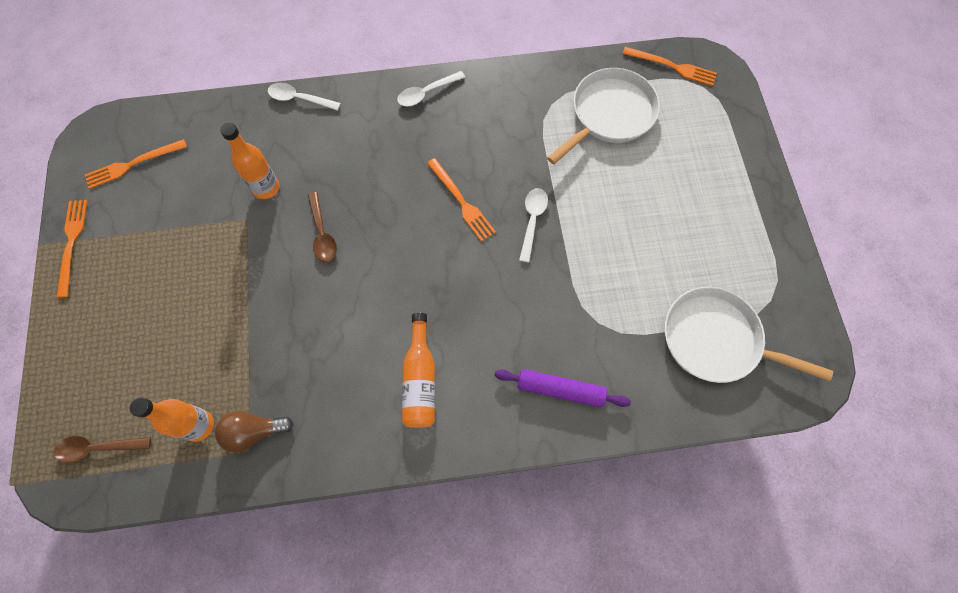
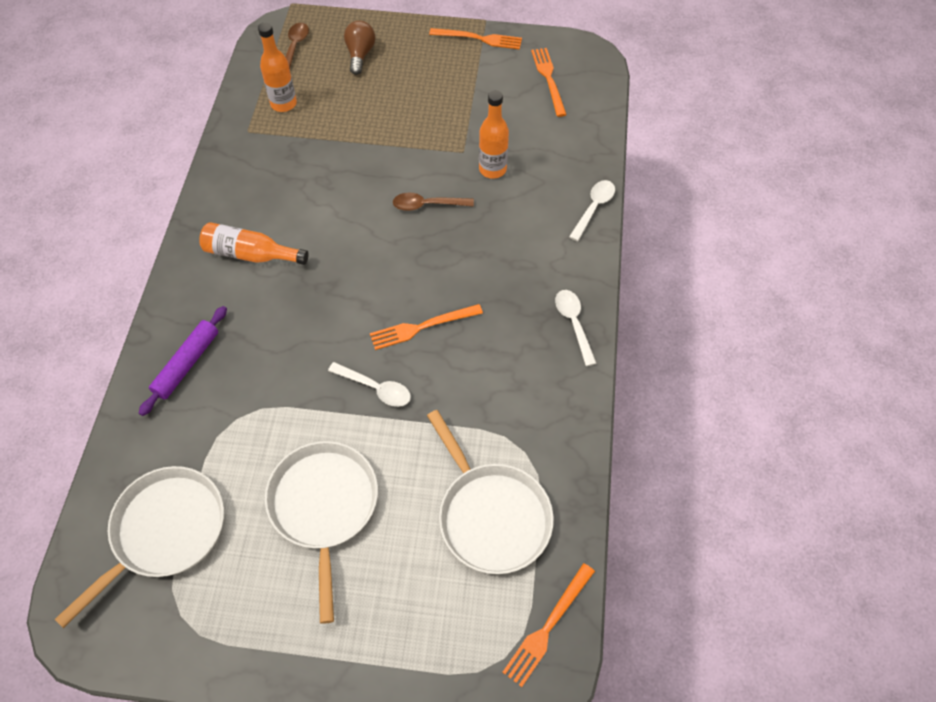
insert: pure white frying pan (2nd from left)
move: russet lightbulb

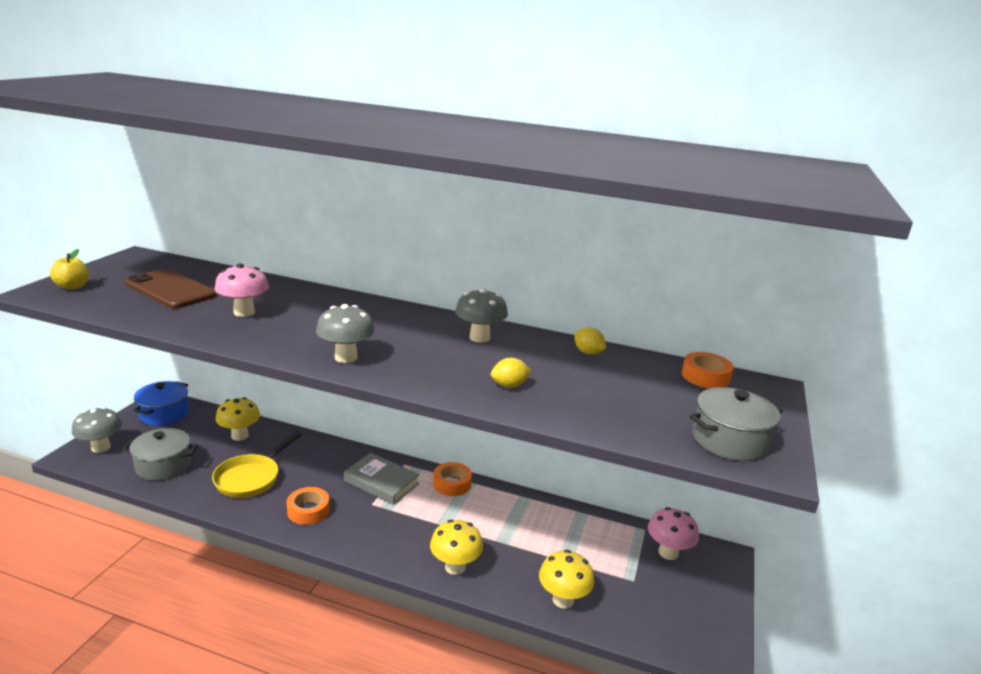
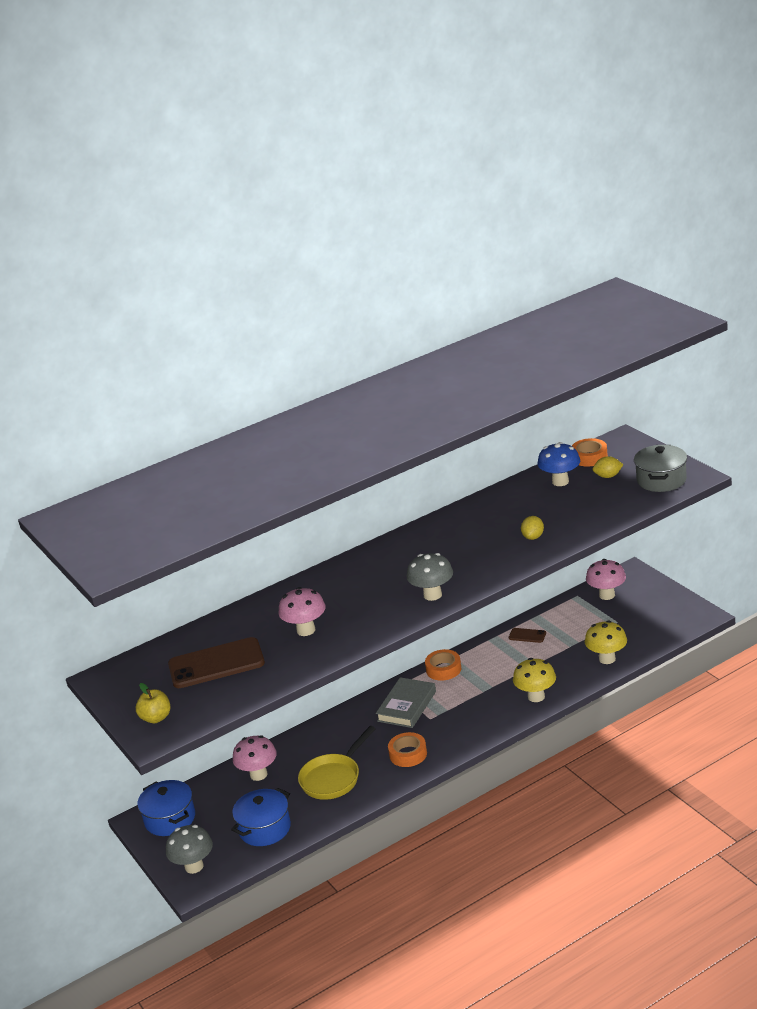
delete: gray mushroom (3rd from left)
insert: russet phone (2nd from left); blue mushroom
move: golden toy lemon (2nd from left)
recolor: gray stockpot (1st from left) to blue stockpot (2nd from left); golden mushroom (1st from left) to rosy mushroom (1st from left)
rotate: golden frying pan 60 degrees clockwise; gray hardback 45 degrees counterclockwise

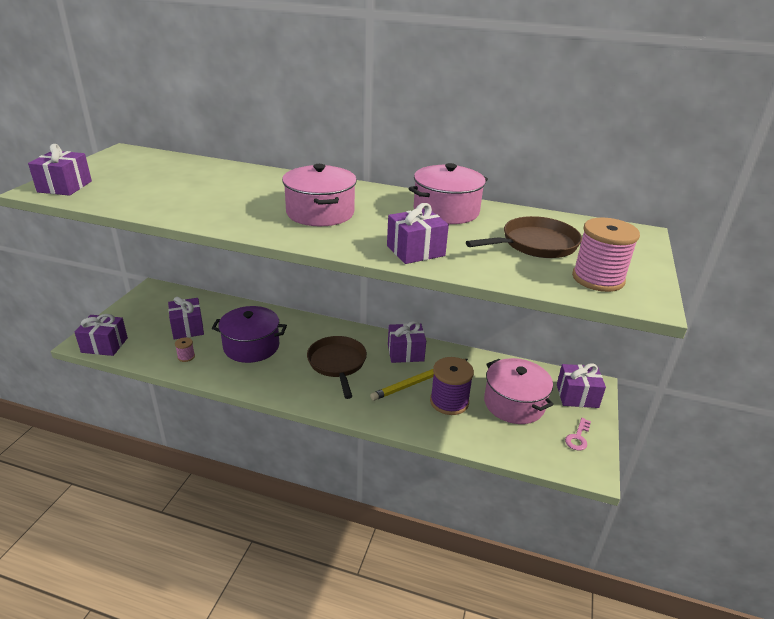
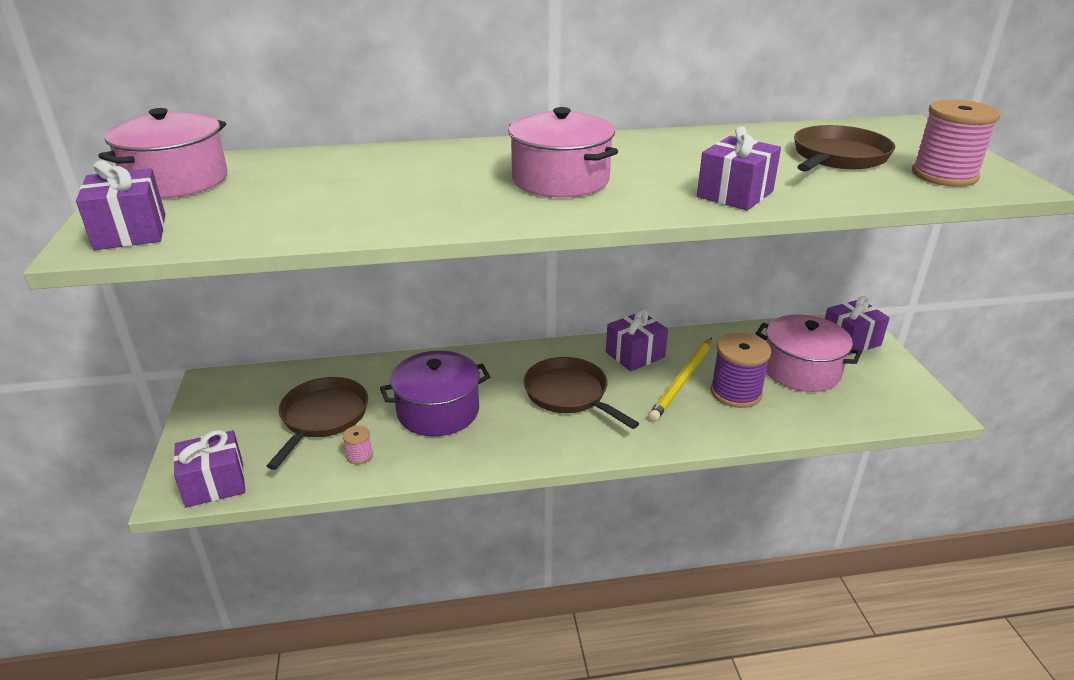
delete: rosy key
move: rosy stockpot (2nd from left in the first image) to rosy stockpot (1st from left)
replace: royal purple wrapped gift (3rd from left) to russet frying pan (1st from left)

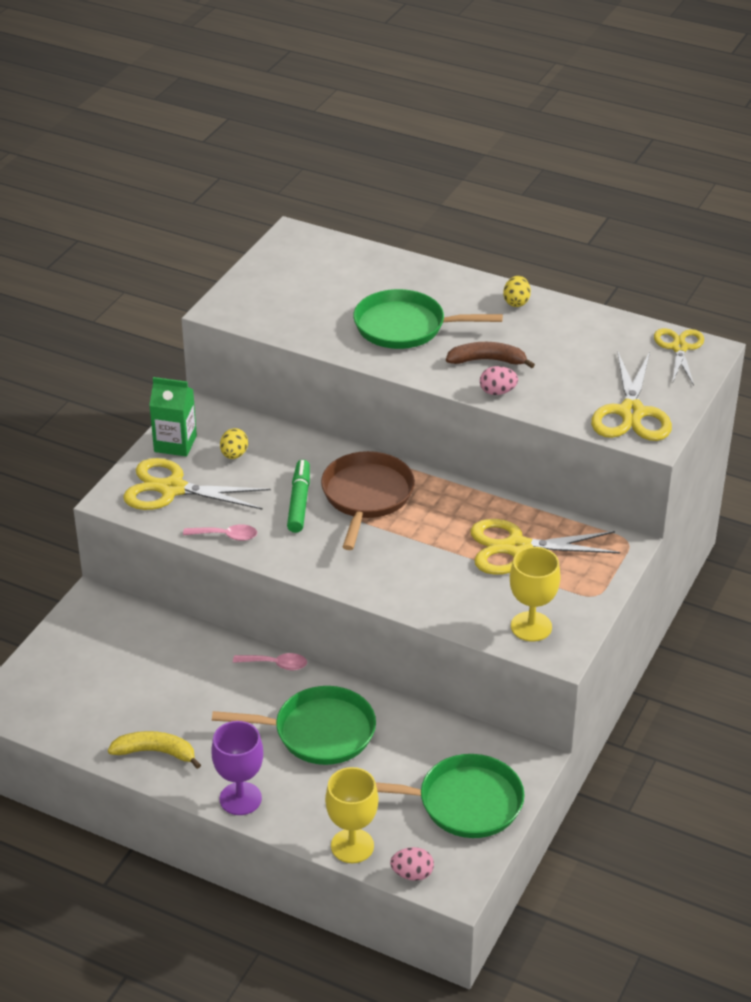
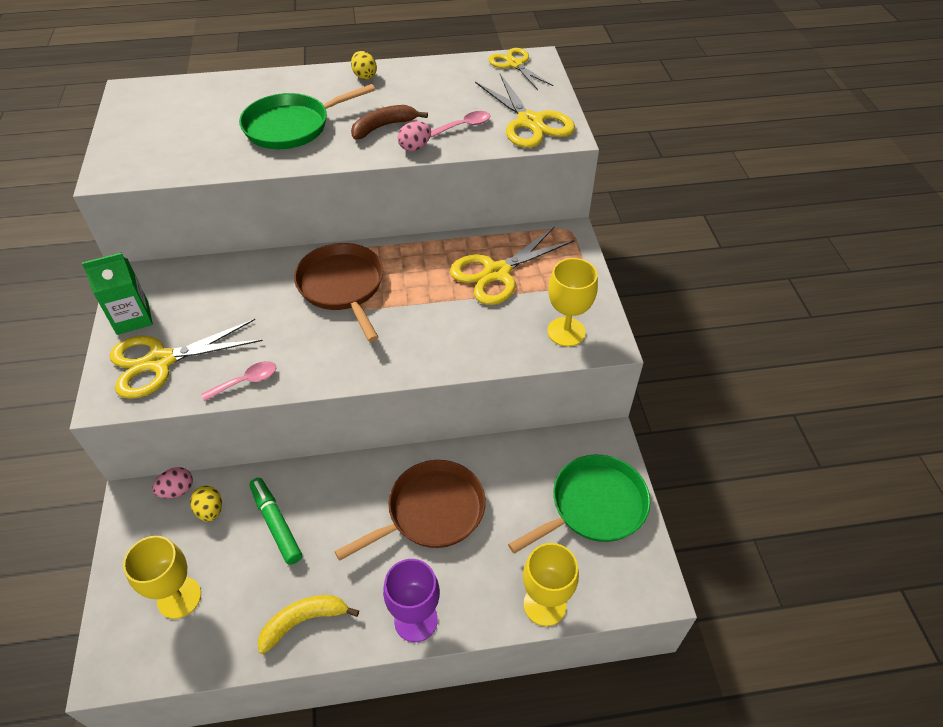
insert: golden wine glass (1st from left)
move: rosy toy egg (1st from left); golden toy egg (1st from left); leaf-green marker pen; rosy spoon (2nd from left)
recolor: leaf-green frying pan (1st from left) to russet frying pan (2nd from left)

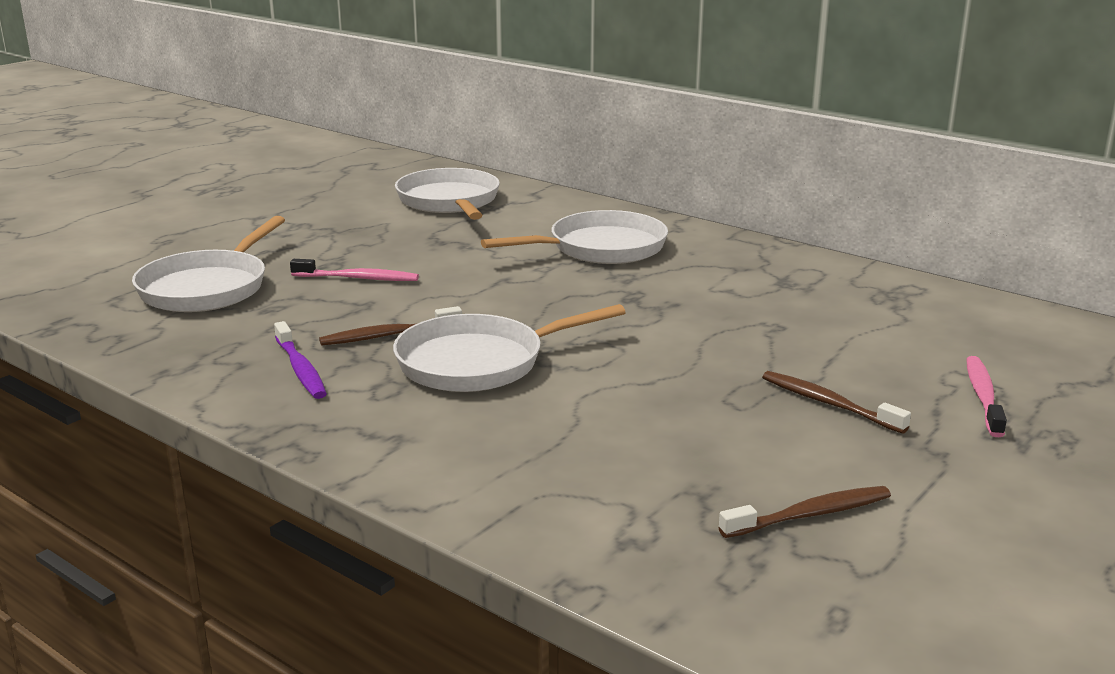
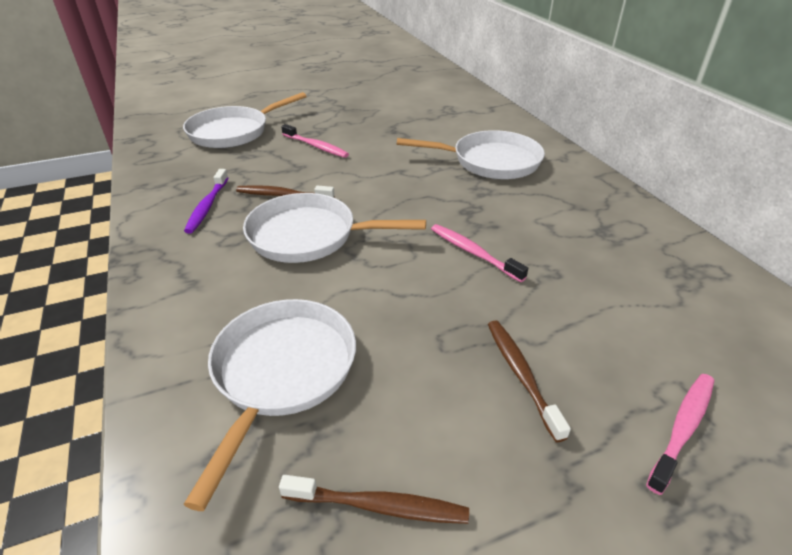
insert: rosy tooth brush (2nd from left)
move: pure white frying pan (2nd from left)

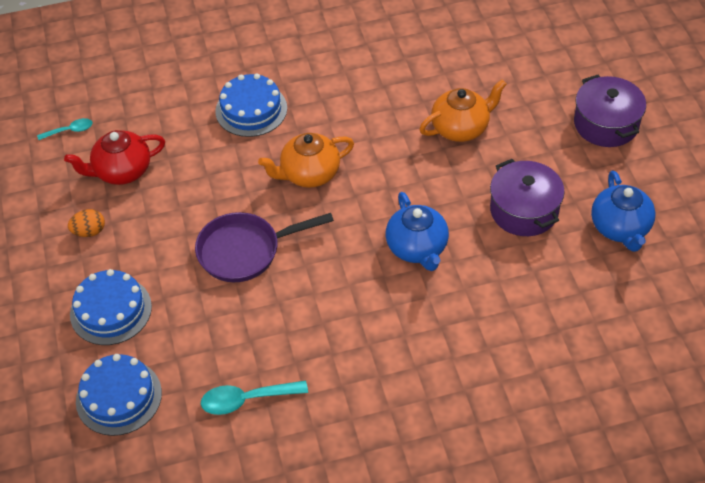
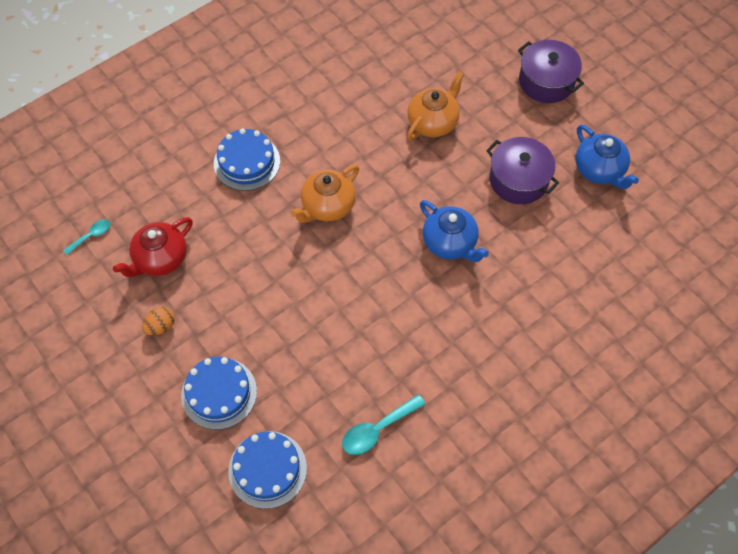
delete: royal purple frying pan

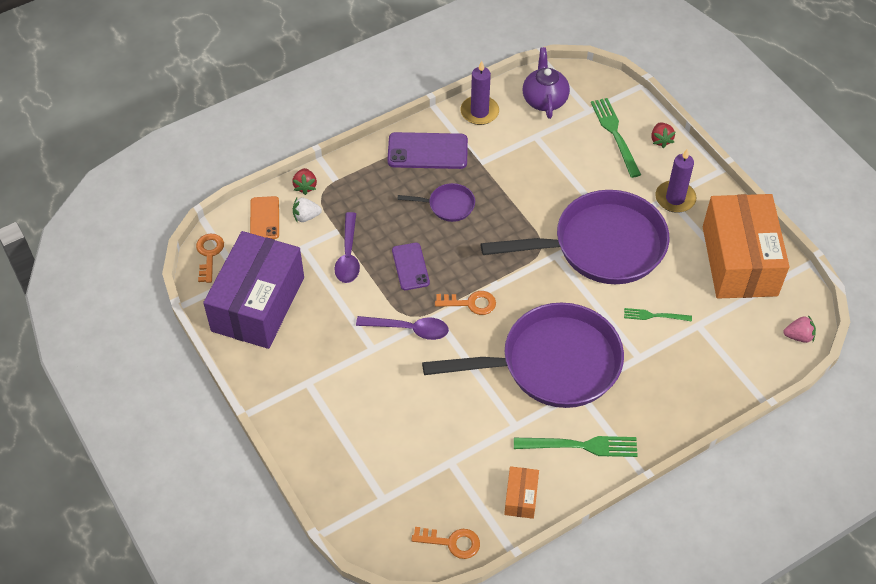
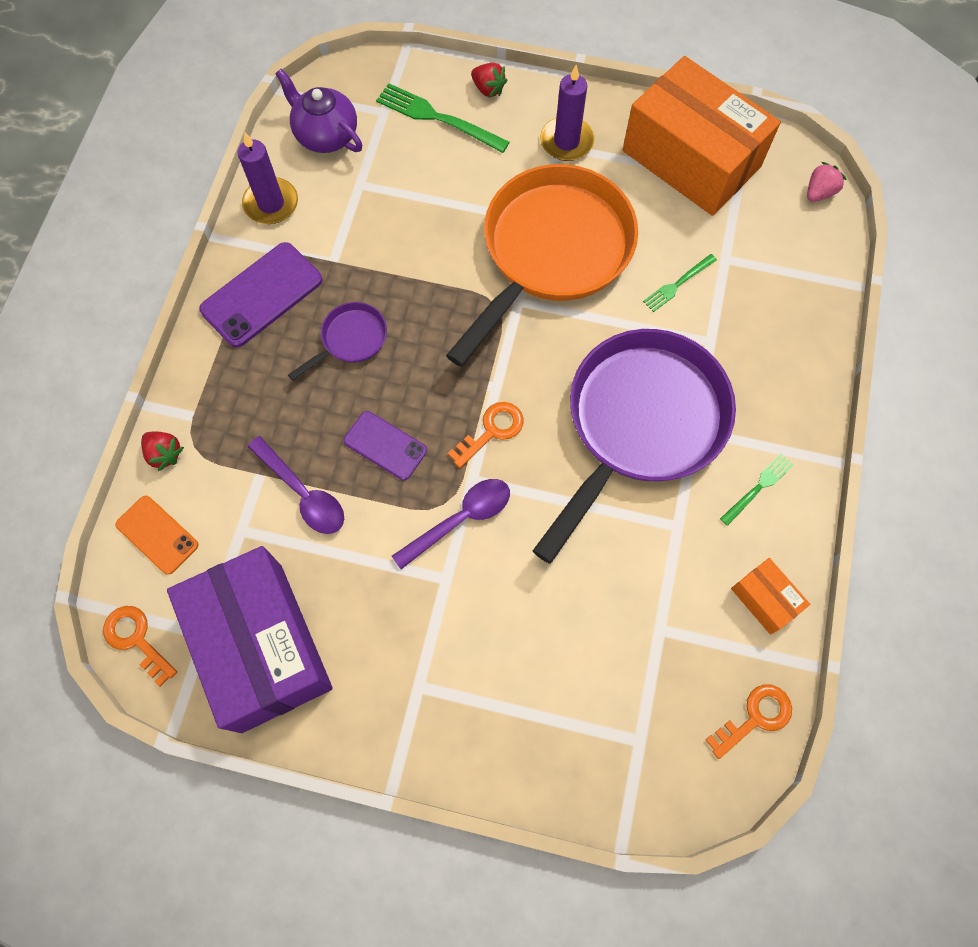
delete: pure white strawberry
recolor: royal purple frying pan (3rd from left) to bright orange frying pan
resize: leaf-green table fork (1st from left in the first image) x0.58

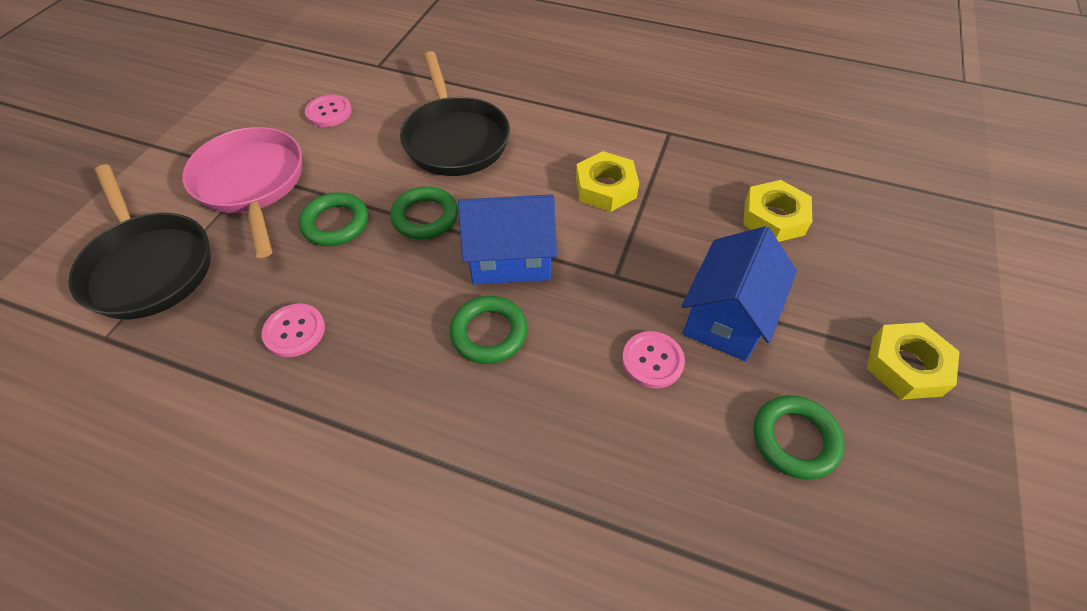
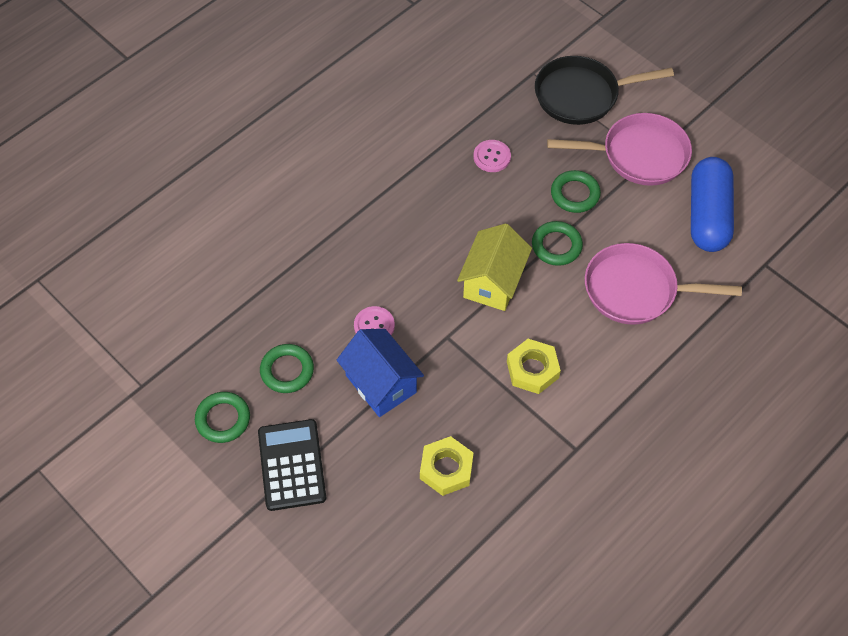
move: leaf-green hoop (3rd from left in the first image) to leaf-green hoop (1st from left)
replace: golden hex nut (3rd from left) to black calculator; rosy shirt button (2nd from left) to blue capsule
recolor: blue house (1st from left) to golden house; black frying pan (2nd from left) to rosy frying pan (2nd from left)

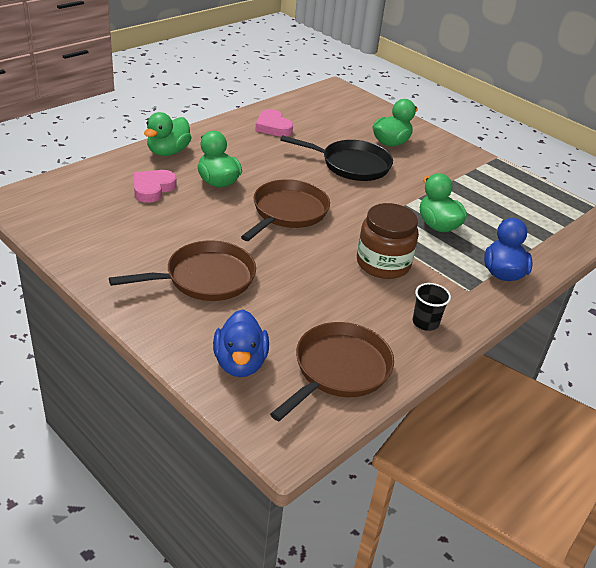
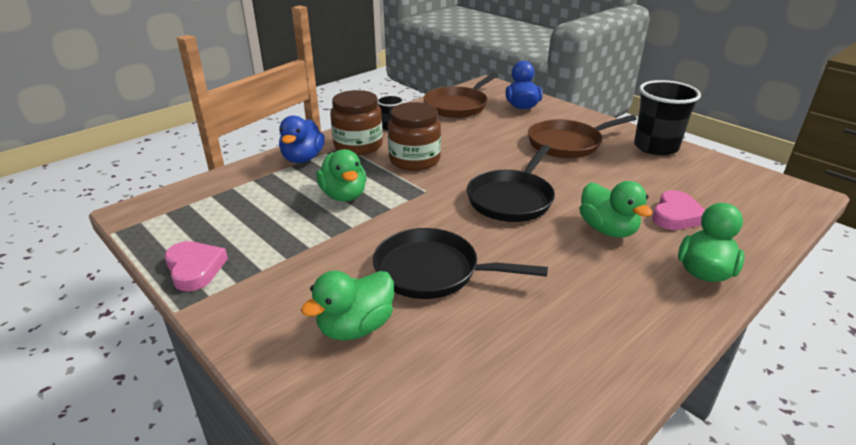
insert: russet jar (1st from left); black tumbler (2nd from left)
move: rosy heart shape (2nd from left in the first image) to rosy heart shape (1st from left)
recolor: russet frying pan (2nd from left) to black frying pan (2nd from left)

